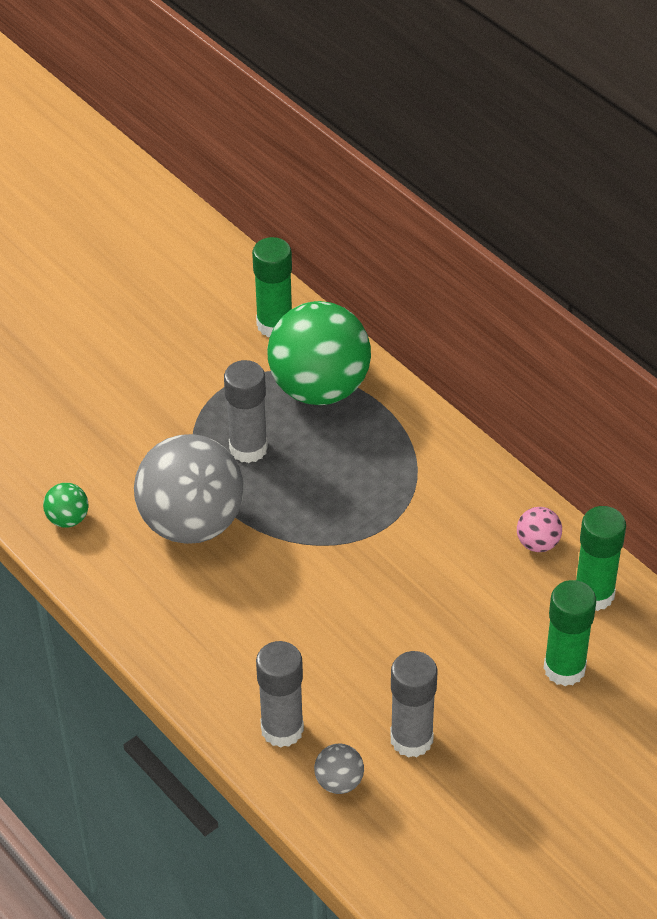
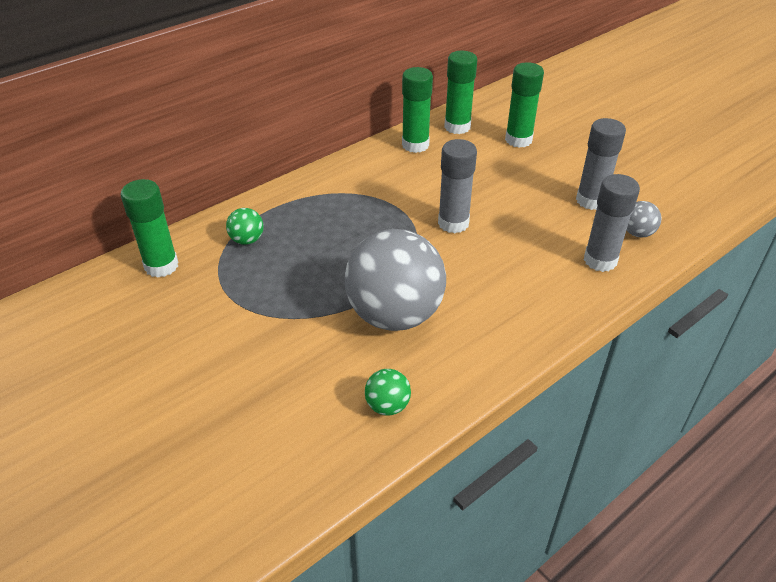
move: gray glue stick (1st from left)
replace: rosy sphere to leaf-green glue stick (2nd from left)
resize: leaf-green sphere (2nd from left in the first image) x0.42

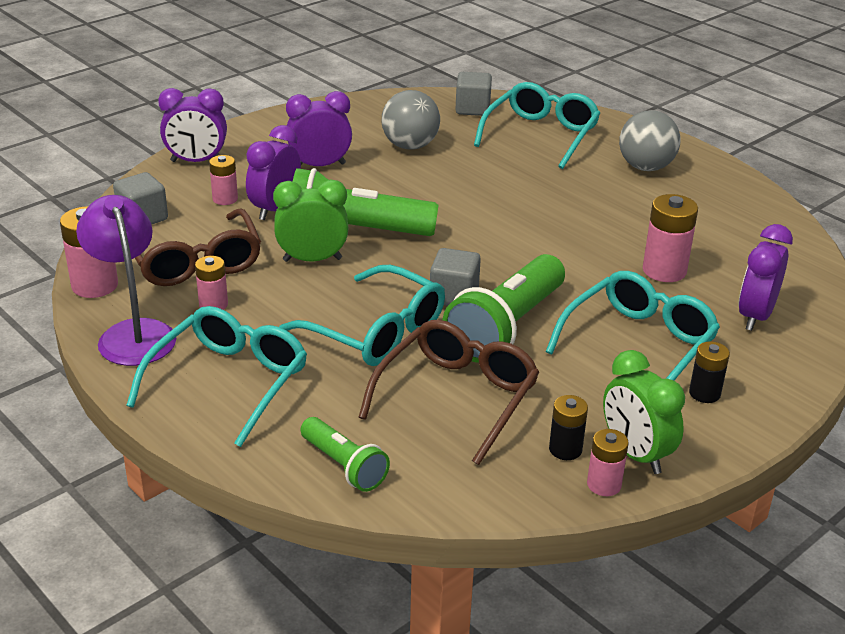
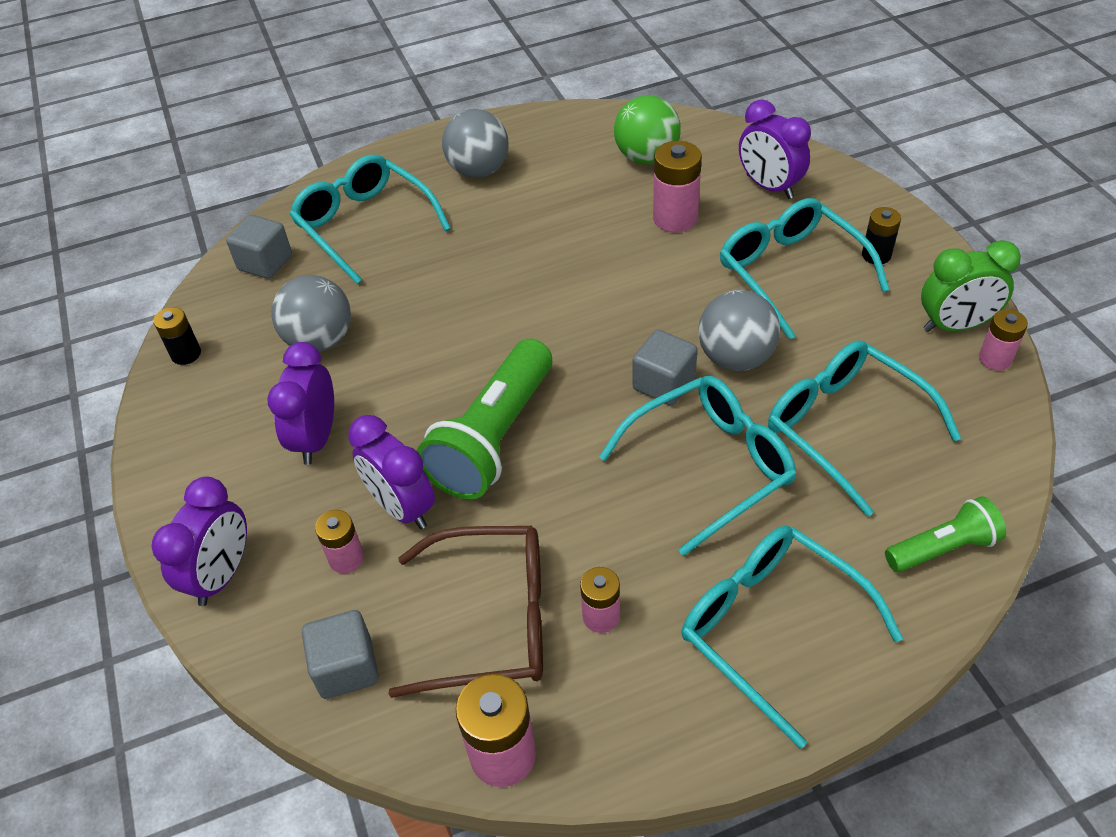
delete: royal purple reading lamp; leaf-green bedside clock (1st from left)
insert: leaf-green sphere
move: black battery (1st from left)
replace: leaf-green torch (3rd from left) to gray sphere (3rd from left)
recolor: russet spectacles (2nd from left) to turquoise spectacles (5th from left)

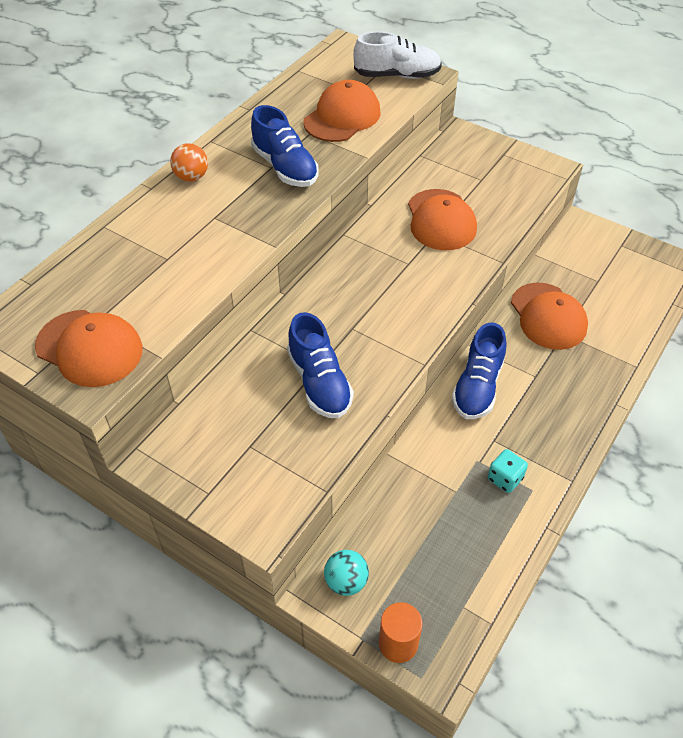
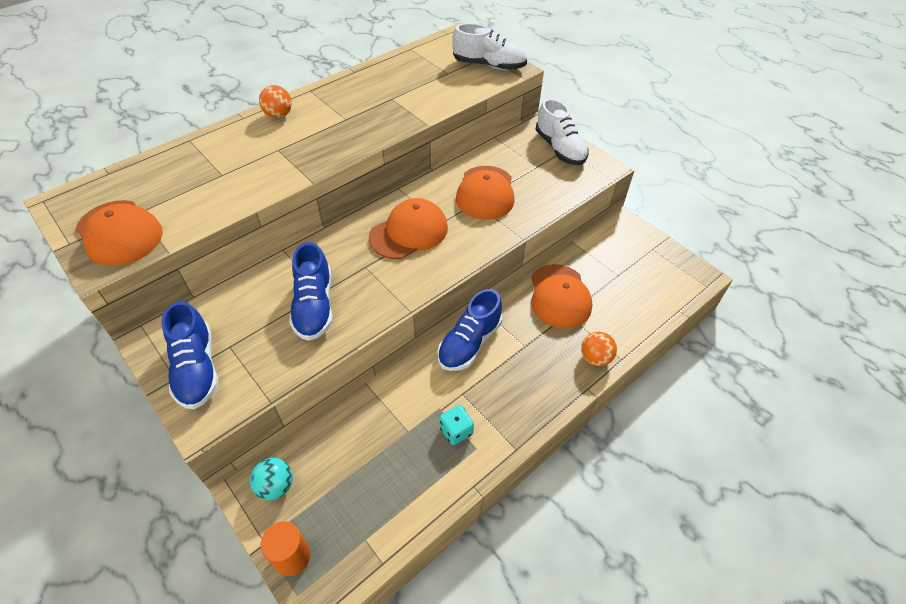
insert: pure white lace-up shoe (2nd from left); bright orange sphere (2nd from left)
move: blue lace-up shoe (1st from left); bright orange baseball cap (2nd from left)

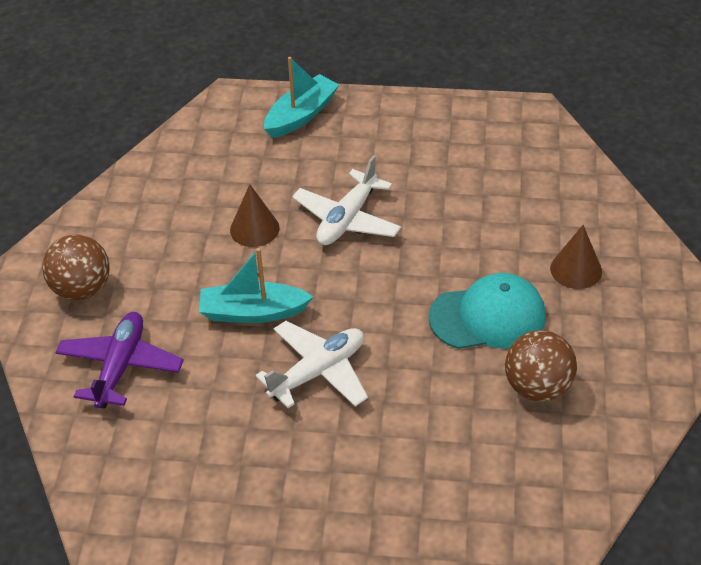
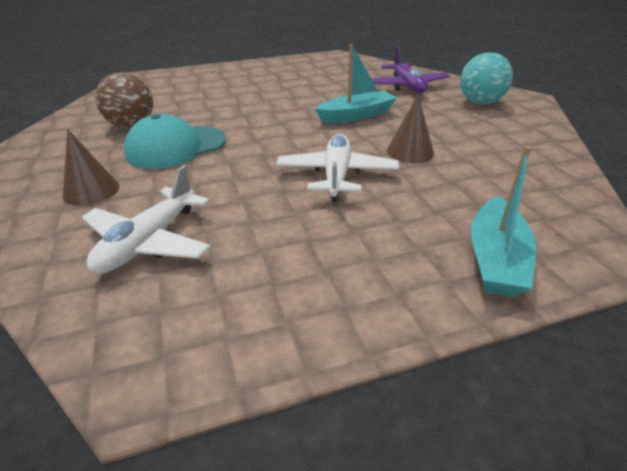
move: pure white toy plane (1st from left)
recolor: russet sphere (1st from left) to turquoise sphere

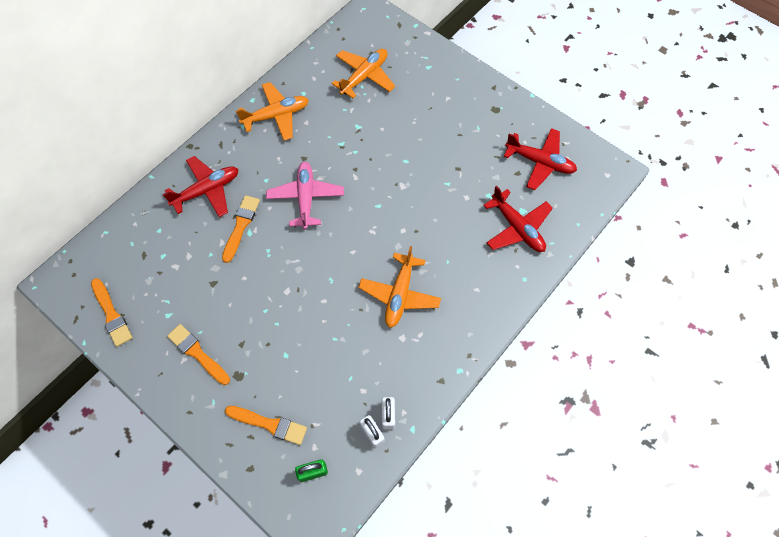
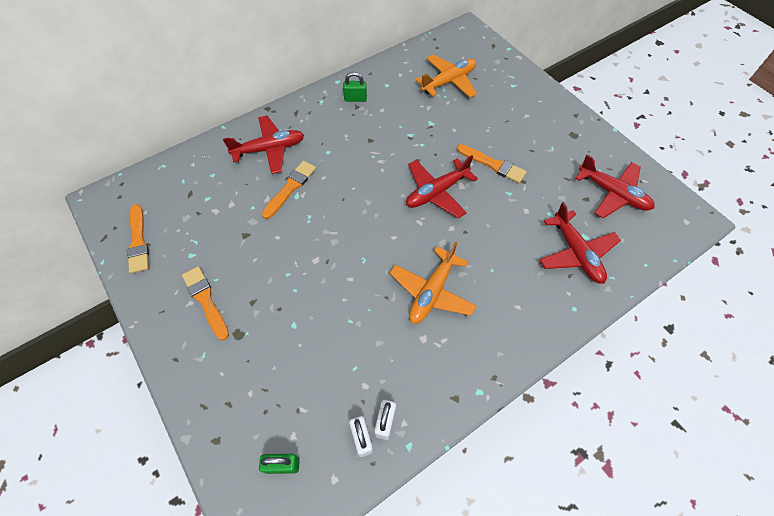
delete: rosy toy plane
insert: red toy plane (2nd from left)
move: bright orange brush (4th from left)
replace: bright orange toy plane (1st from left) to leaf-green small lock (2nd from left)

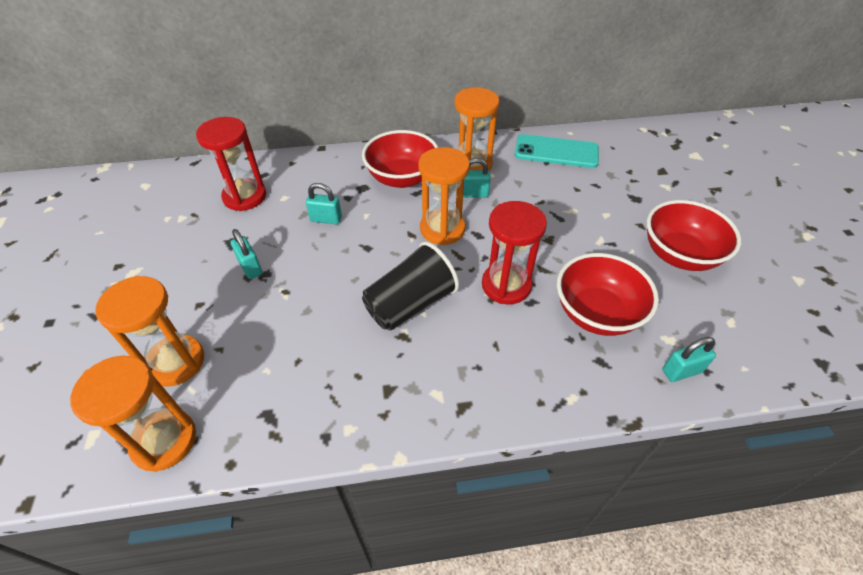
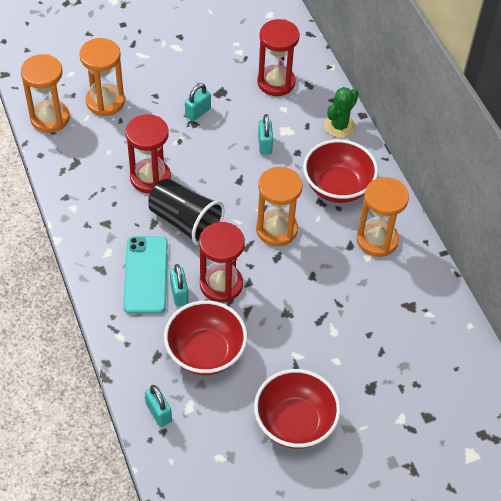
insert: red sandglass (1st from left); leaf-green prickly plant
move: turquoise phone; turquoise small lock (3rd from left in the first image) to turquoise small lock (2nd from left)

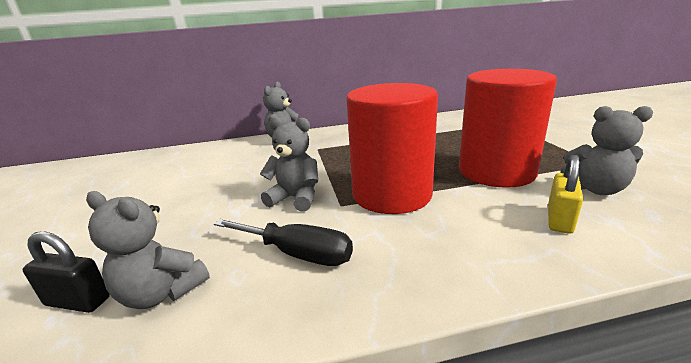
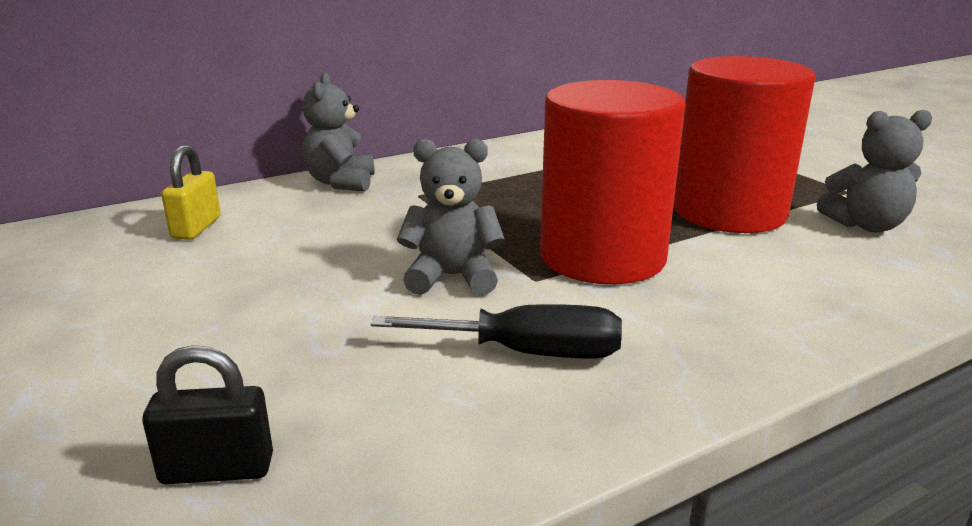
delete: gray stuffed bear (1st from left)
move: golden small lock

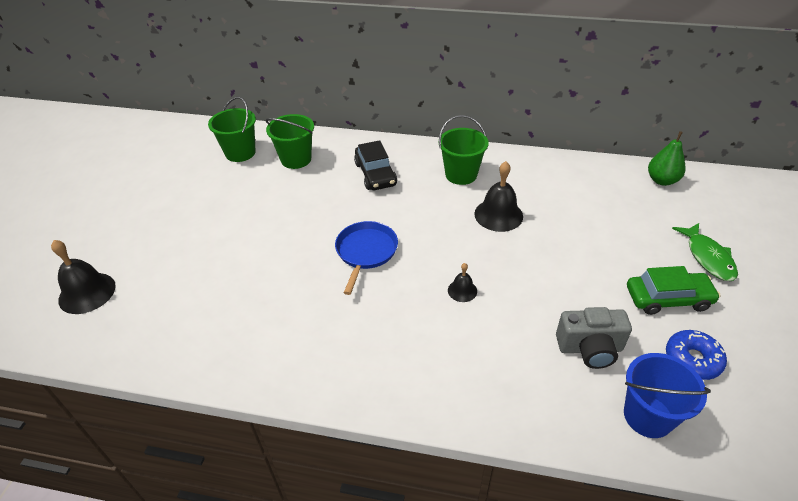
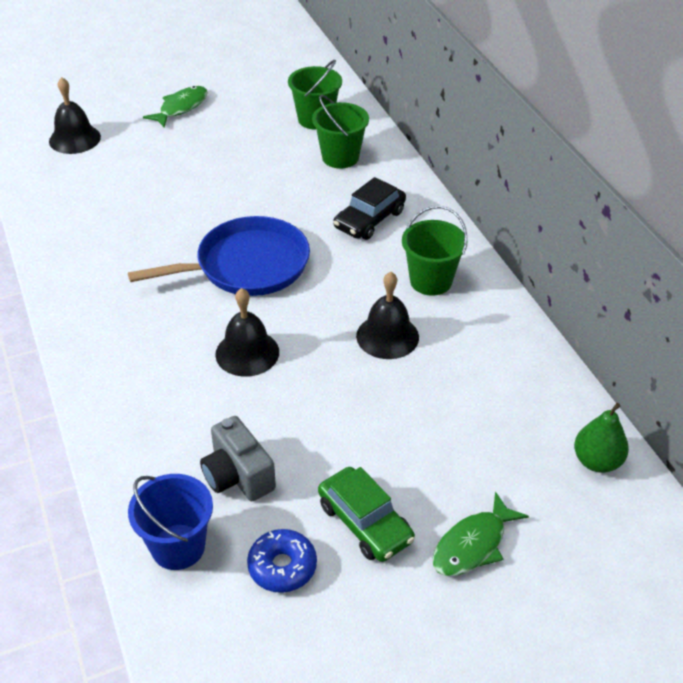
insert: leaf-green fish (1st from left)
resize: blue frying pan x1.55; black hand bell (2nd from left) x1.86

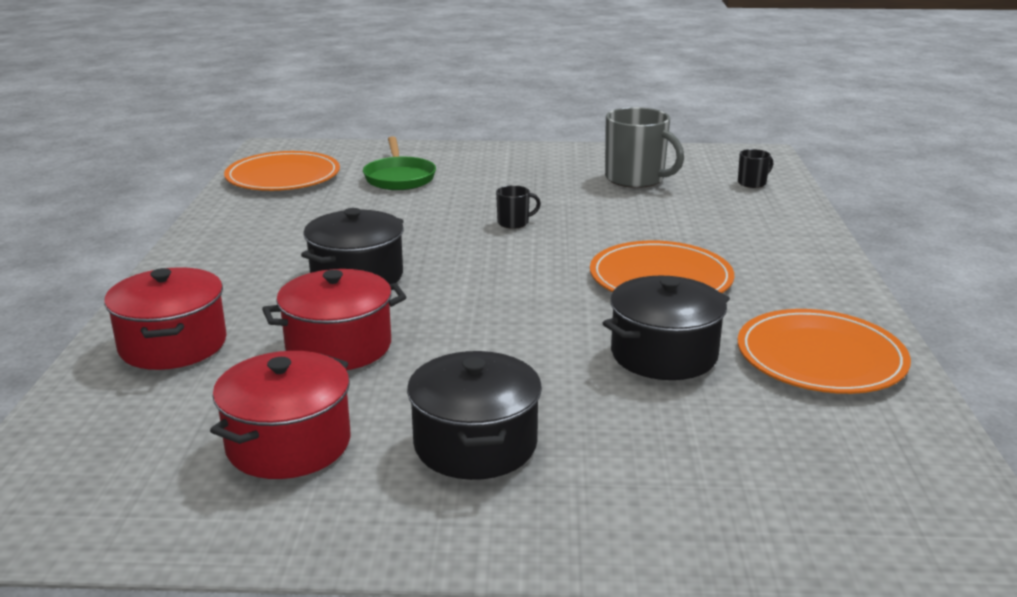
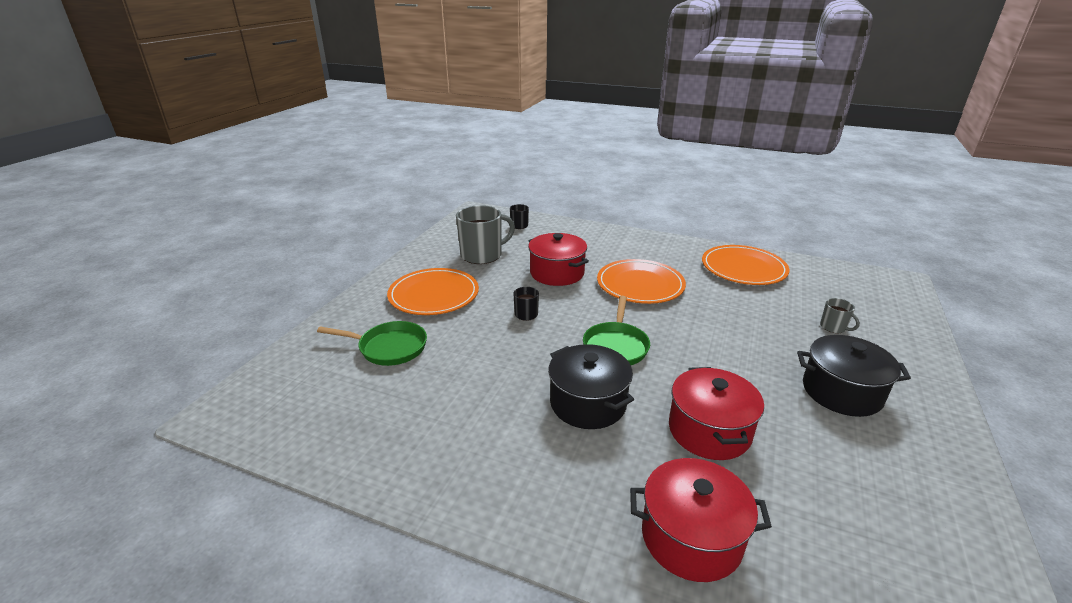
delete: black stockpot (3rd from left)
insert: leaf-green frying pan (2nd from left); gray tea mug (2nd from left)
move: bright orange dinner plate (1st from left); red stockpot (2nd from left in the first image) to red stockpot (1st from left)

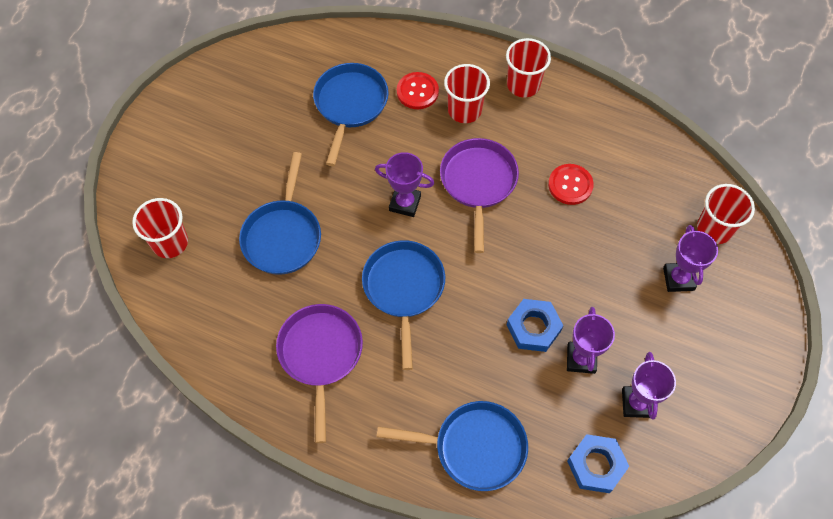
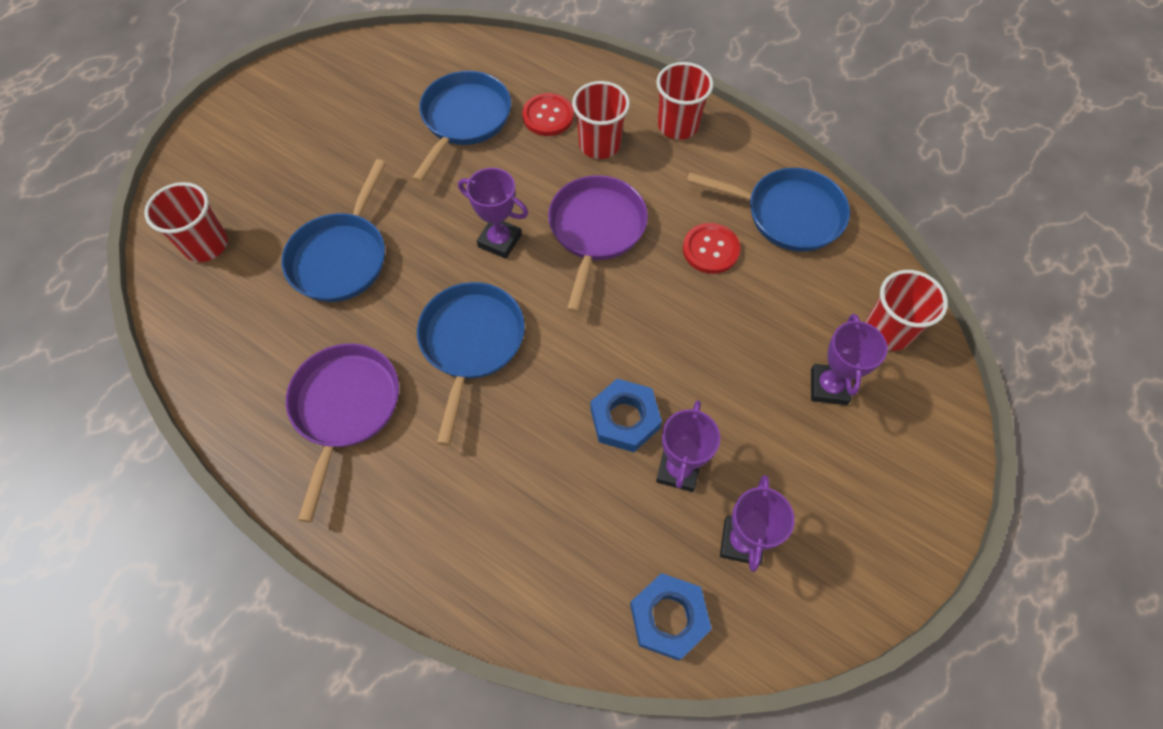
move: blue frying pan (4th from left)

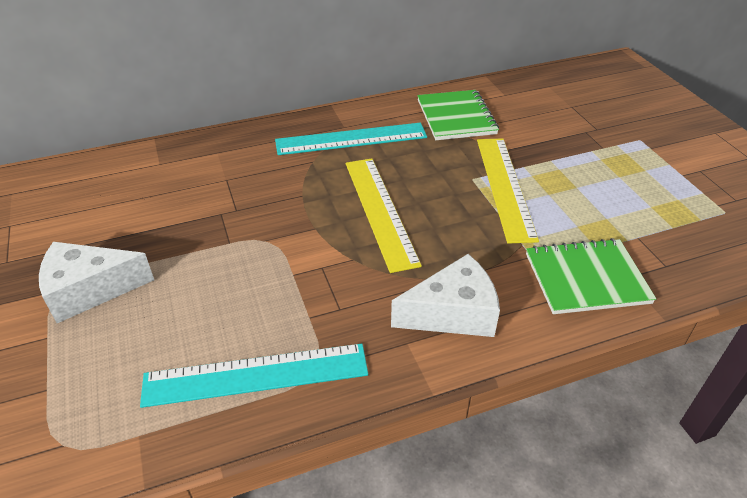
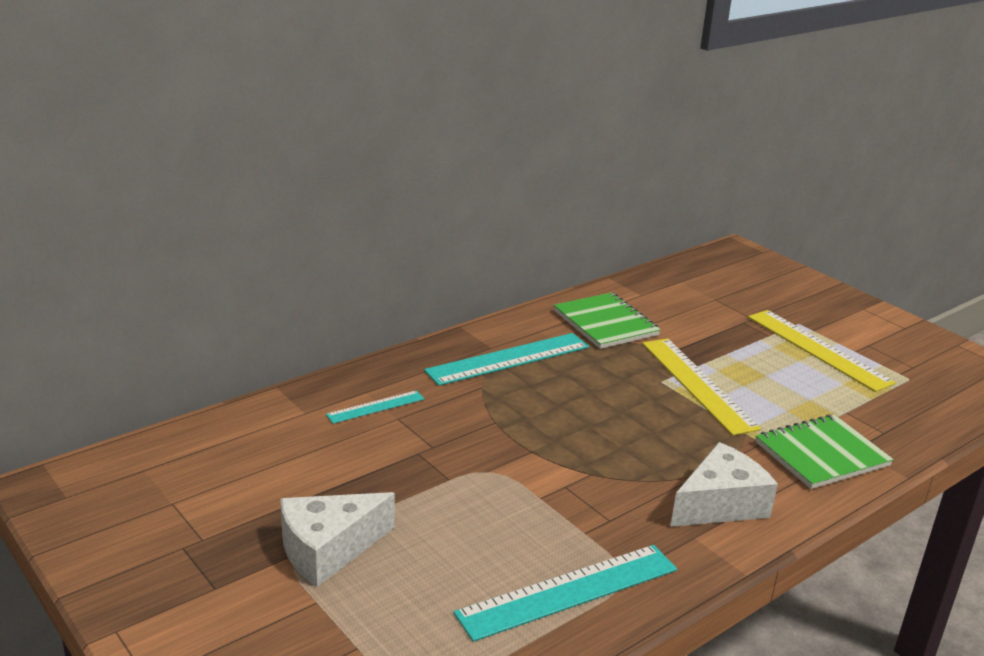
insert: turquoise straightedge (1st from left)
move: golden straightedge (1st from left in the first image) to golden straightedge (2nd from left)

